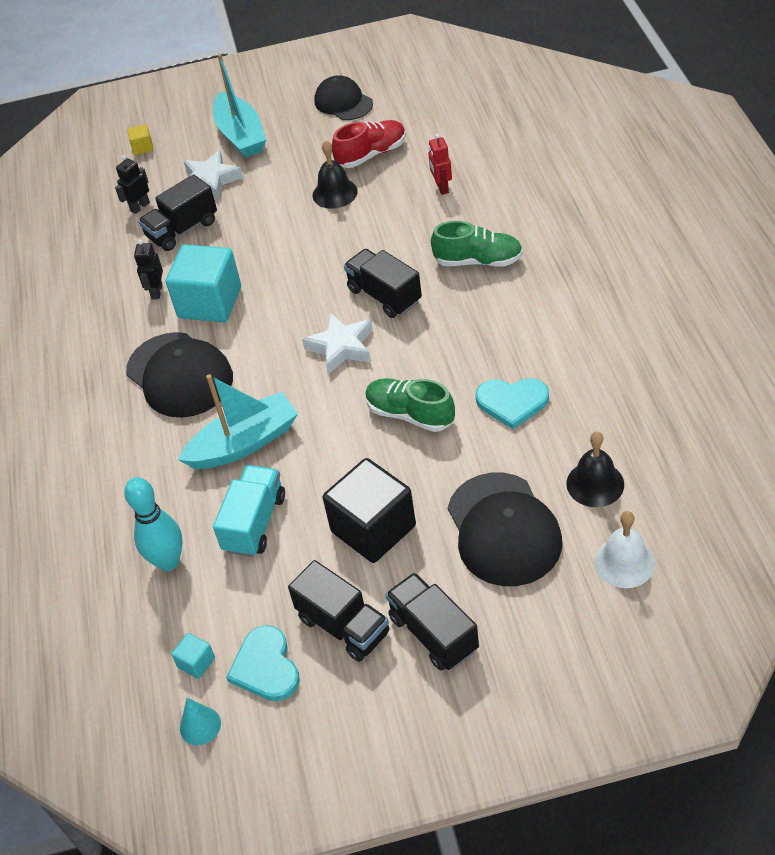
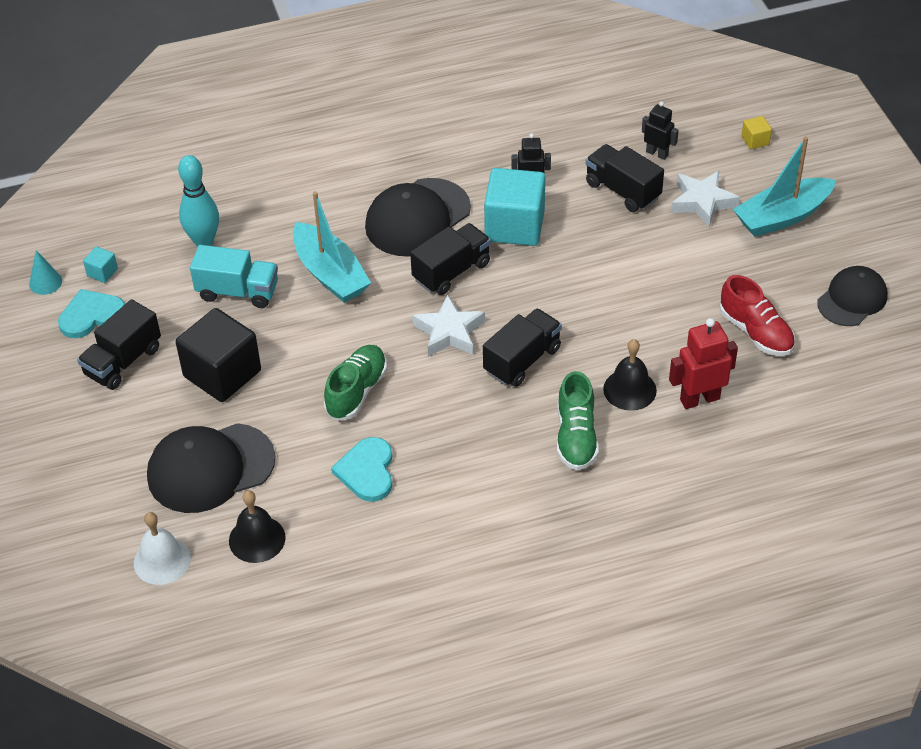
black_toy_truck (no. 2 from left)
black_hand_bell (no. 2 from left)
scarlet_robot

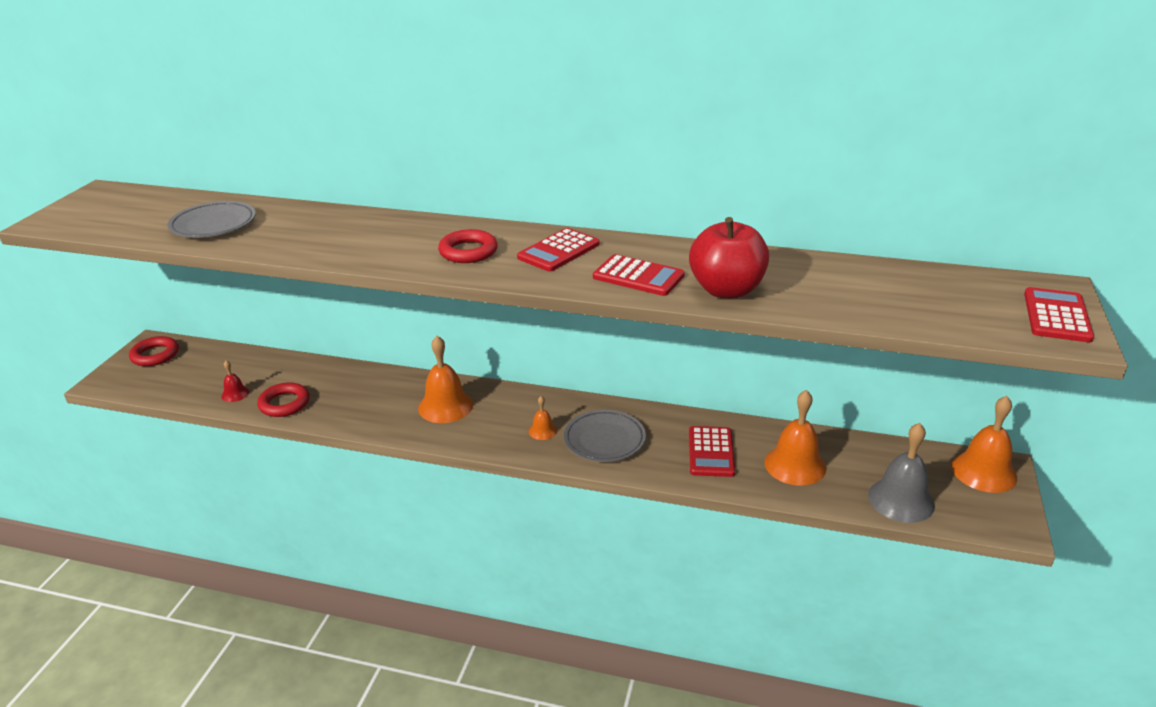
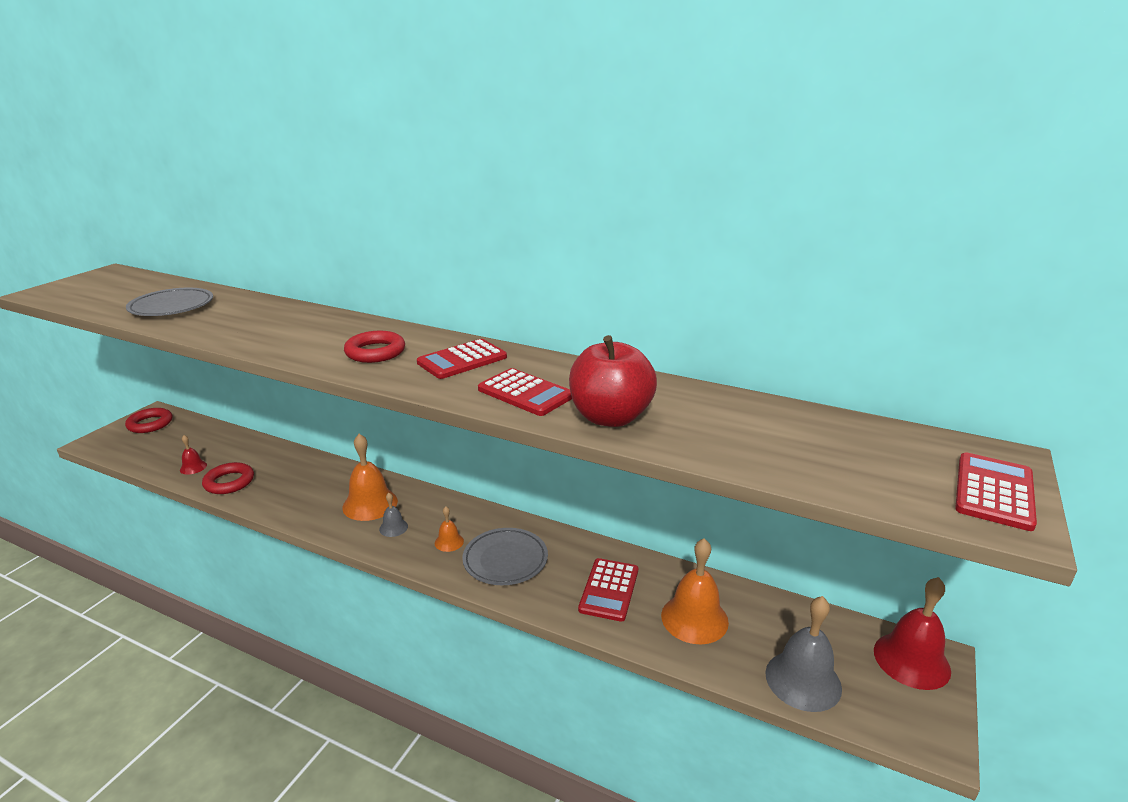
gray_hand_bell (no. 1 from left)
scarlet_hand_bell (no. 2 from left)

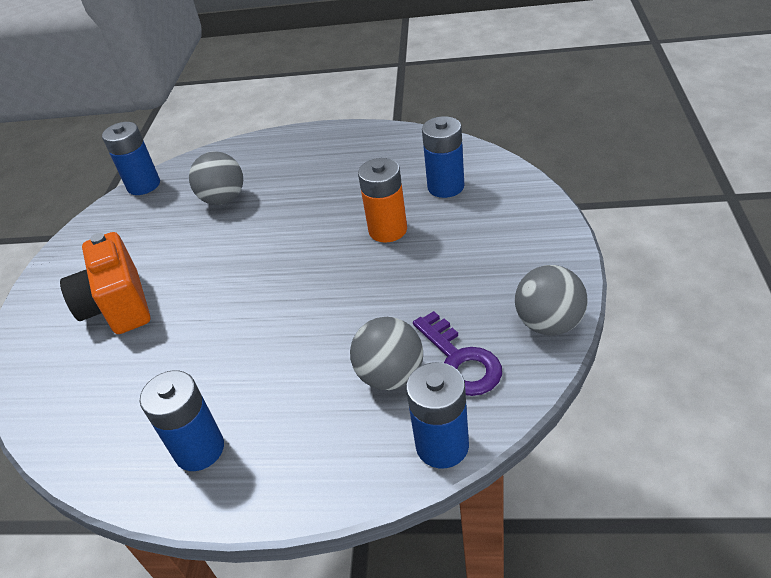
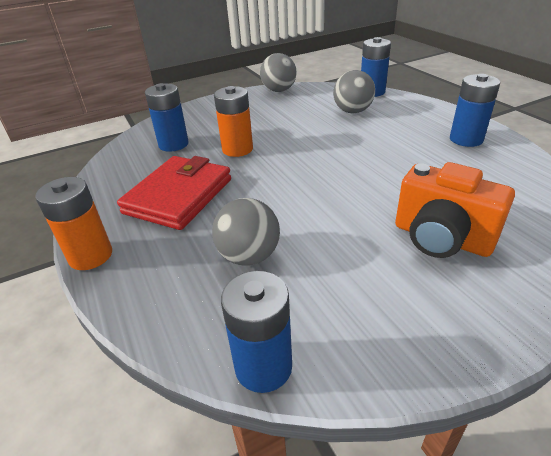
bright_orange_AA_battery (no. 1 from left)
scarlet_wallet
bright_orange_photo_camera
royal_purple_latchkey

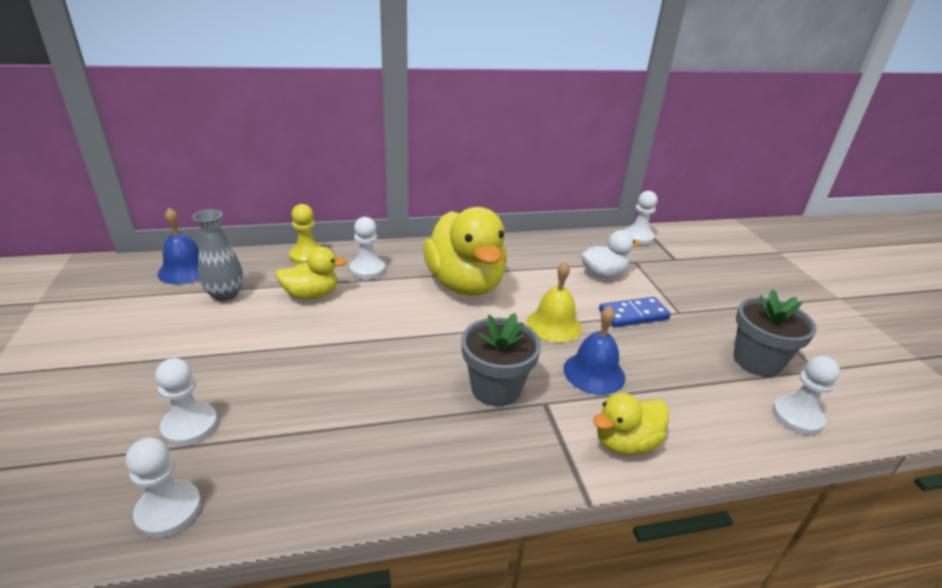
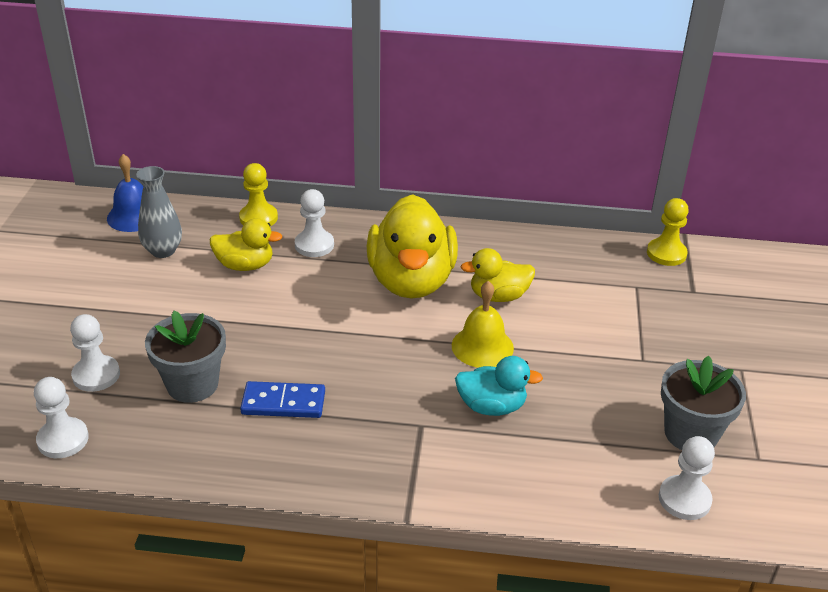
gray_flower_pot (no. 1 from left)
blue_domino
teal_rubber_duck
bright_yellow_rubber_duck (no. 3 from left)
bright_yellow_game_pawn (no. 2 from left)
pure_white_rubber_duck

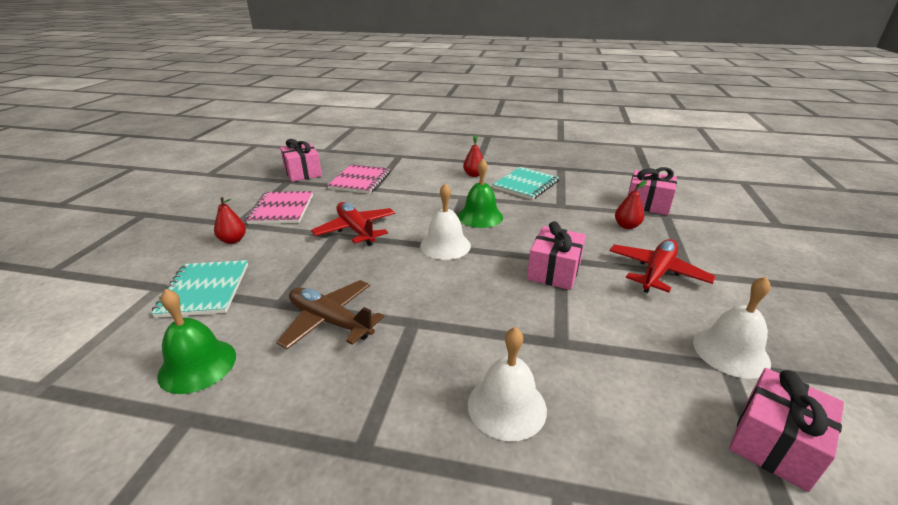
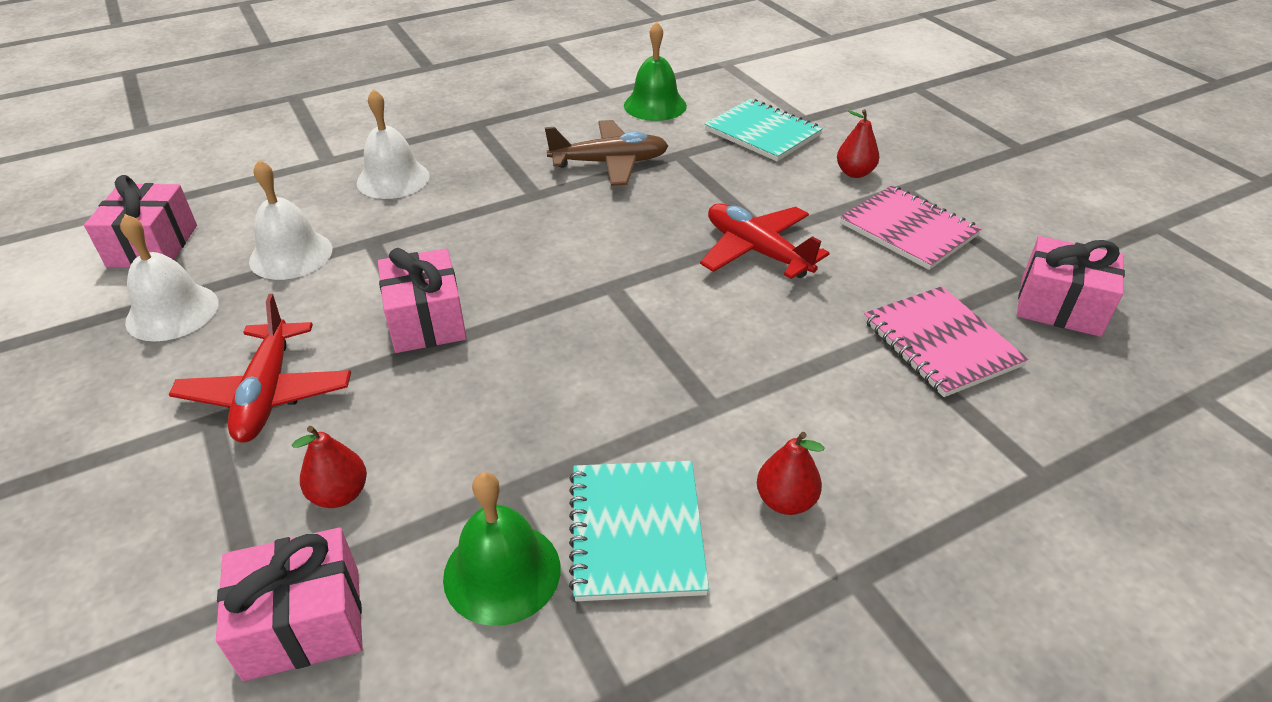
pure_white_hand_bell (no. 2 from left)
green_hand_bell (no. 1 from left)
scarlet_toy_plane (no. 2 from left)

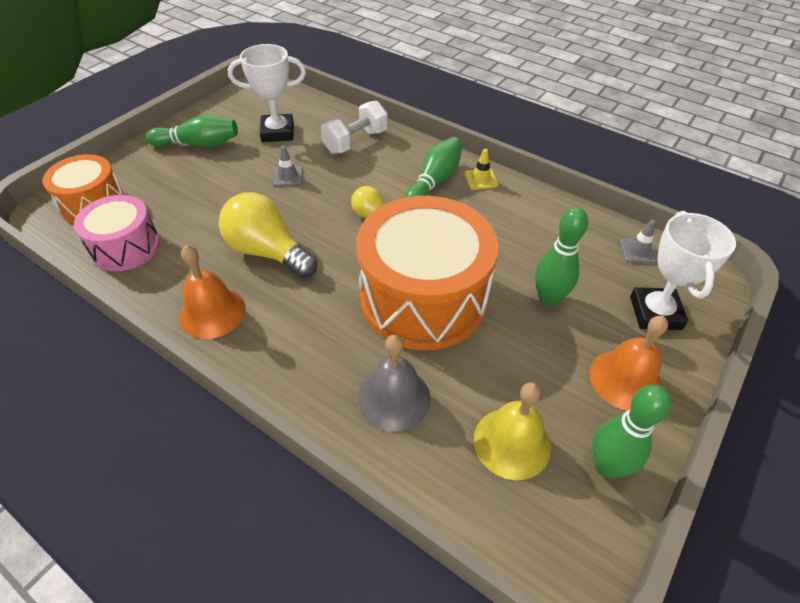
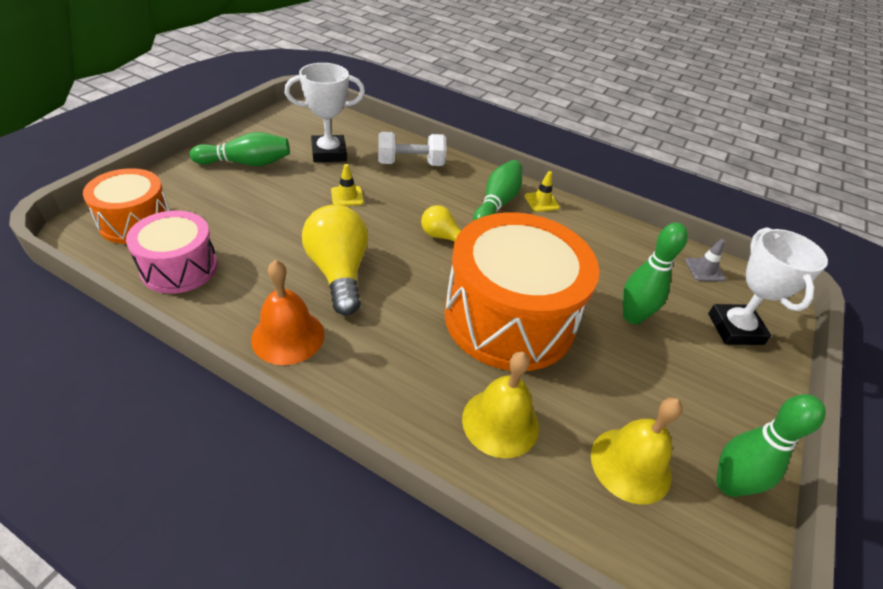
bright_yellow_bulb (no. 1 from left)
bright_yellow_safety_cone (no. 1 from left)
pure_white_dumbbell
bright_yellow_hand_bell (no. 1 from left)
bright_orange_hand_bell (no. 2 from left in the first image)

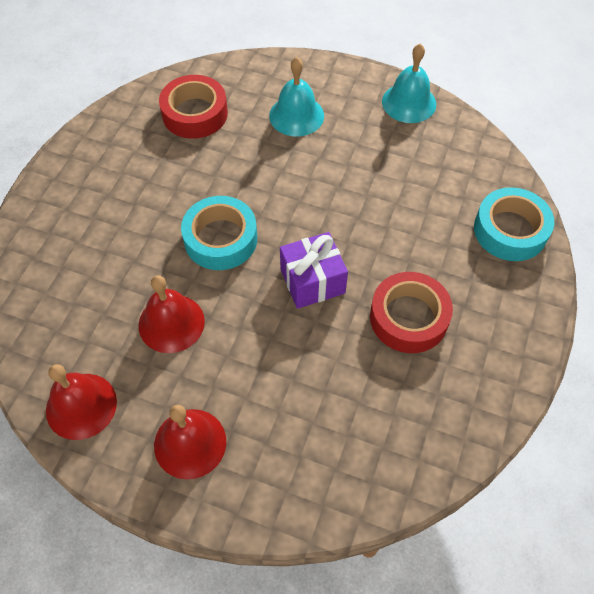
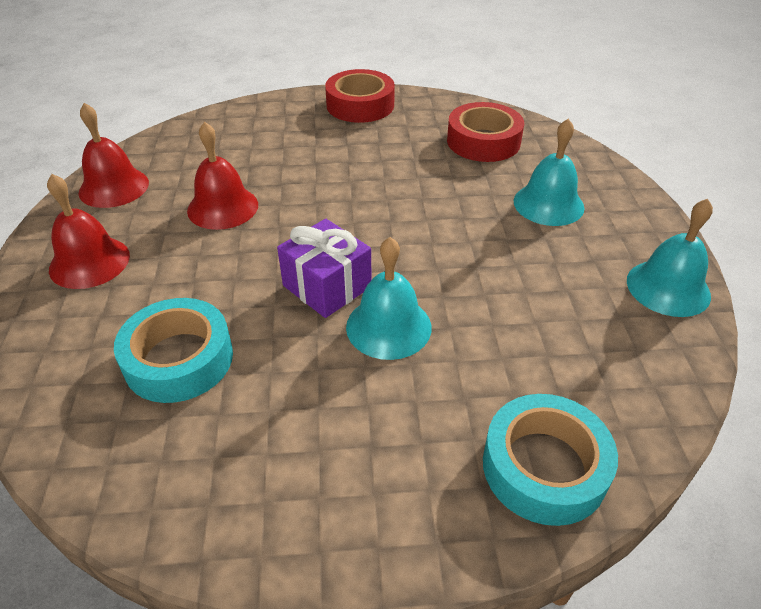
teal_tape (no. 1 from left)
scarlet_tape (no. 1 from left)
teal_hand_bell (no. 1 from left)

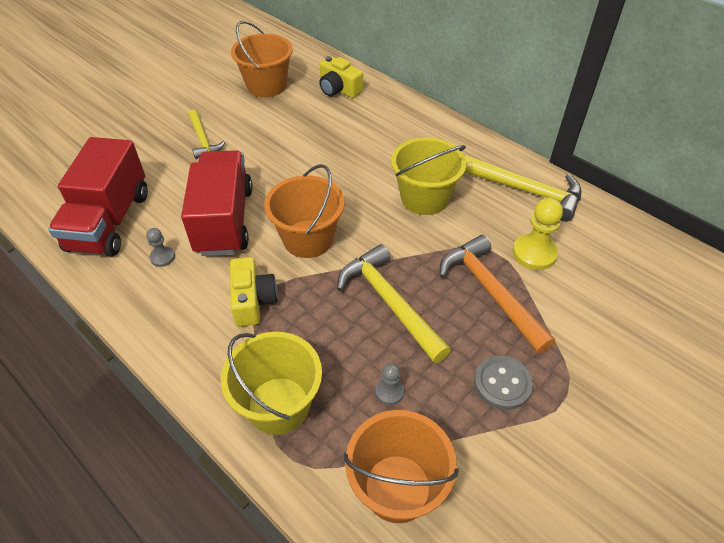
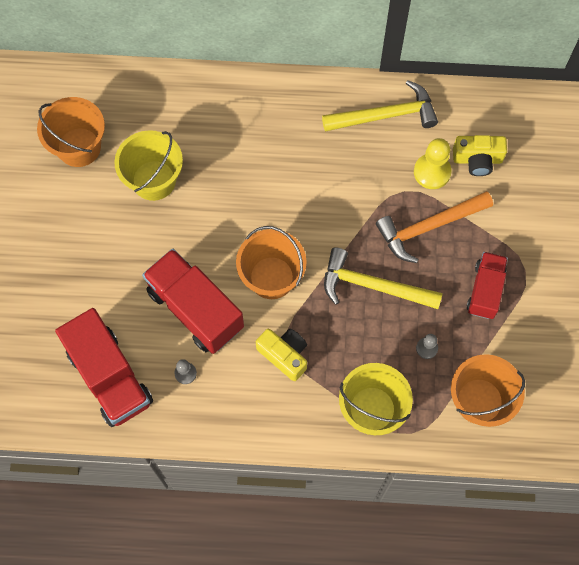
bright_yellow_pail (no. 1 from left)
bright_orange_carpenter's_hammer
bright_yellow_photo_camera (no. 2 from left)
scarlet_toy_truck (no. 3 from left)
bright_yellow_carpenter's_hammer (no. 1 from left in the first image)

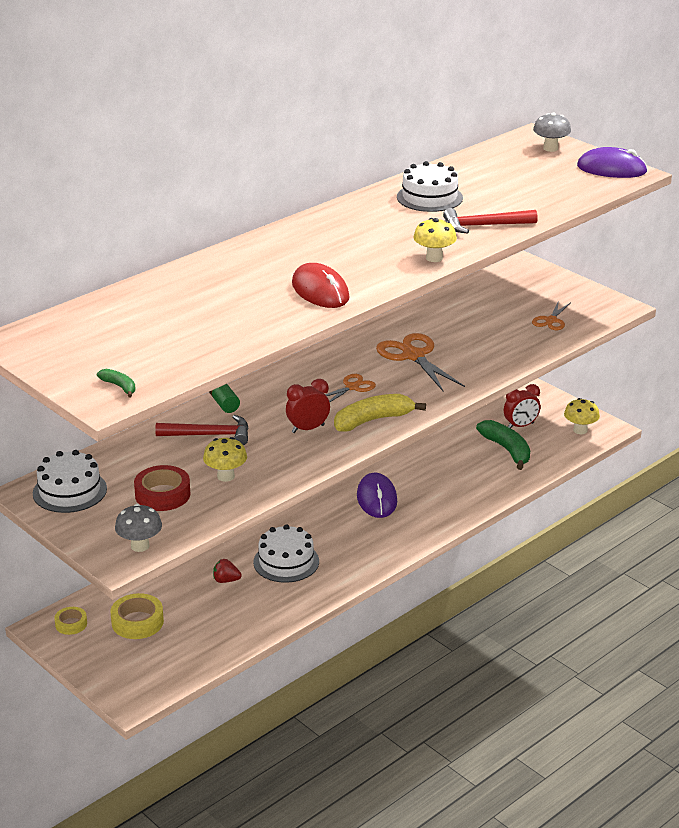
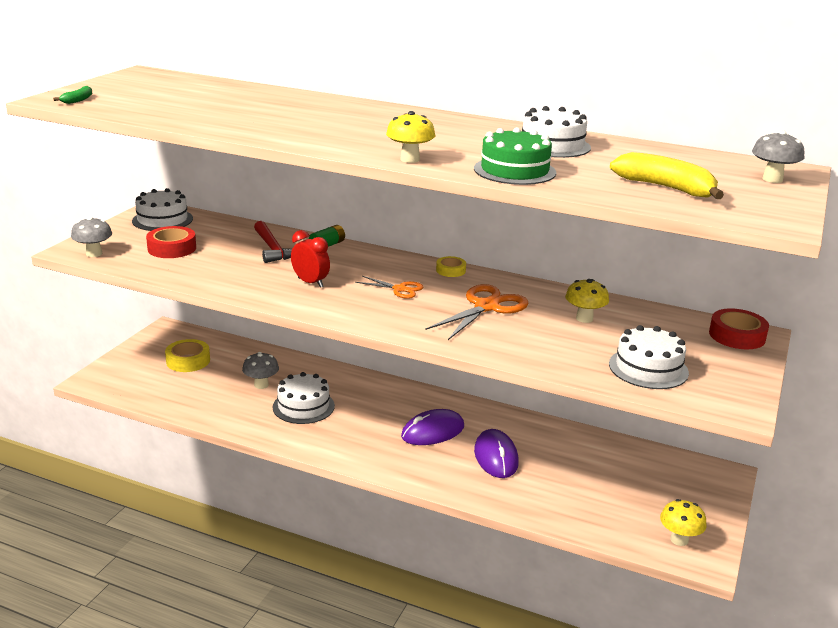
gray_toadstool (no. 2 from left)
bright_yellow_tape (no. 2 from left)
green_gateau
royal_purple_mouse (no. 2 from left)
bright_yellow_toadstool (no. 2 from left)
pure_white_gateau (no. 4 from left)
bright_yellow_banana_fruit
scarlet_tape (no. 2 from left)
scarlet_mouse
green_banana_fruit (no. 2 from left in the first image)
scarlet_clock (no. 2 from left in the first image)

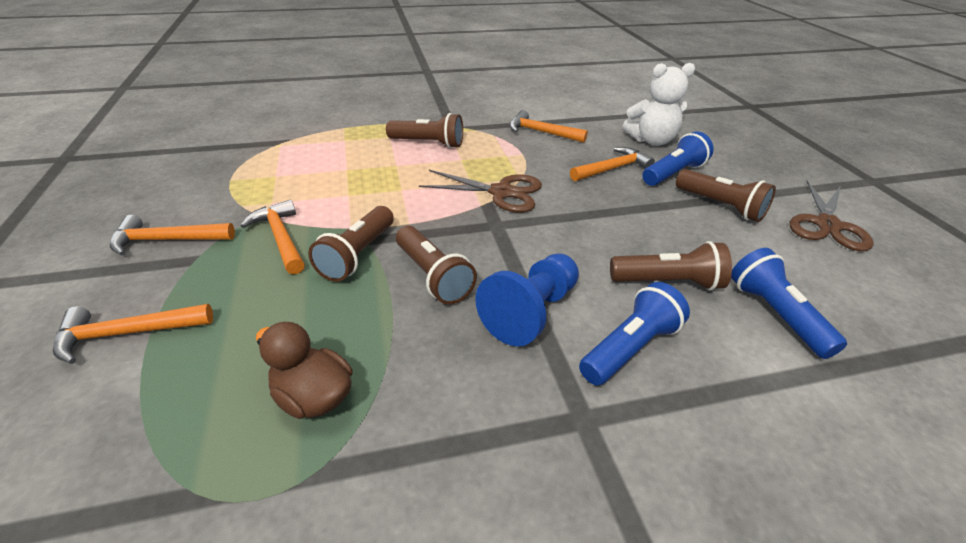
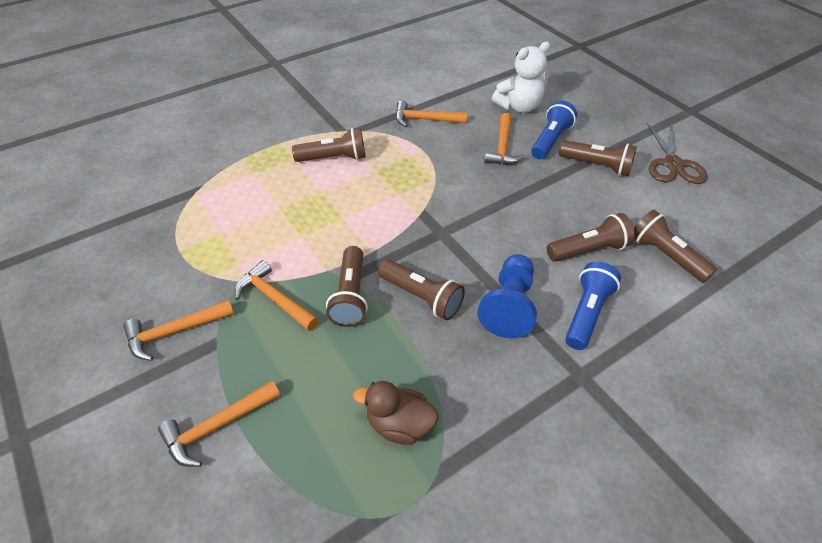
bright_orange_carpenter's_hammer (no. 5 from left)
russet_pocket_torch (no. 6 from left)
russet_pair_of_scissors (no. 1 from left in the first image)

